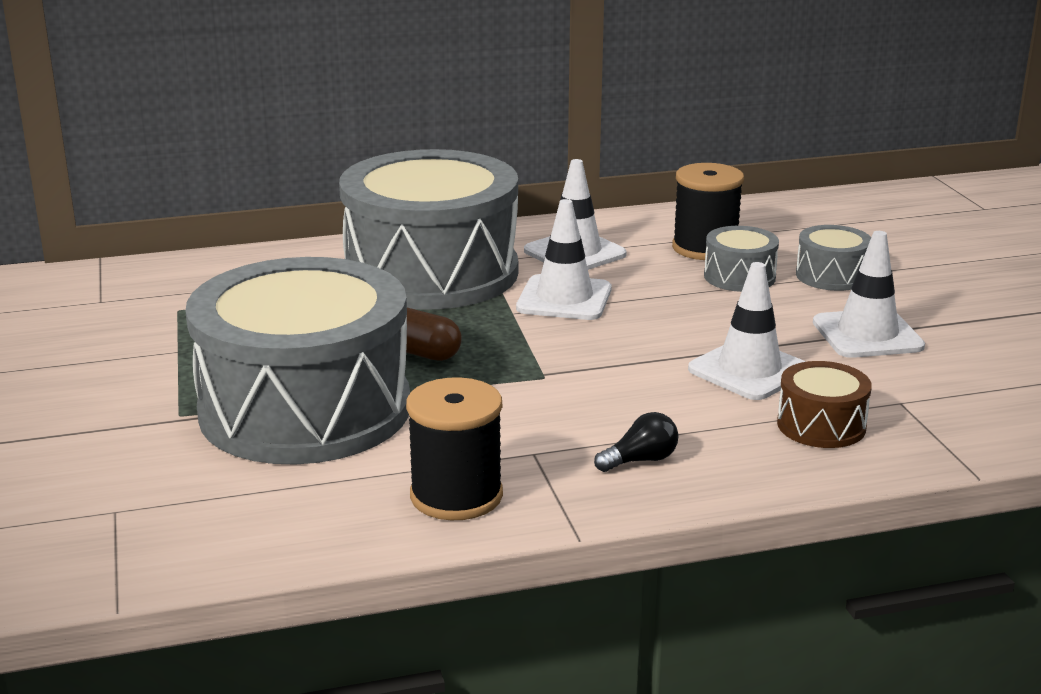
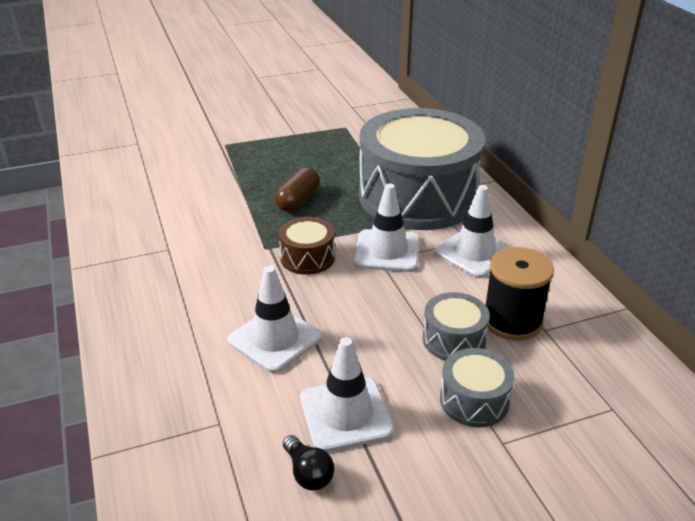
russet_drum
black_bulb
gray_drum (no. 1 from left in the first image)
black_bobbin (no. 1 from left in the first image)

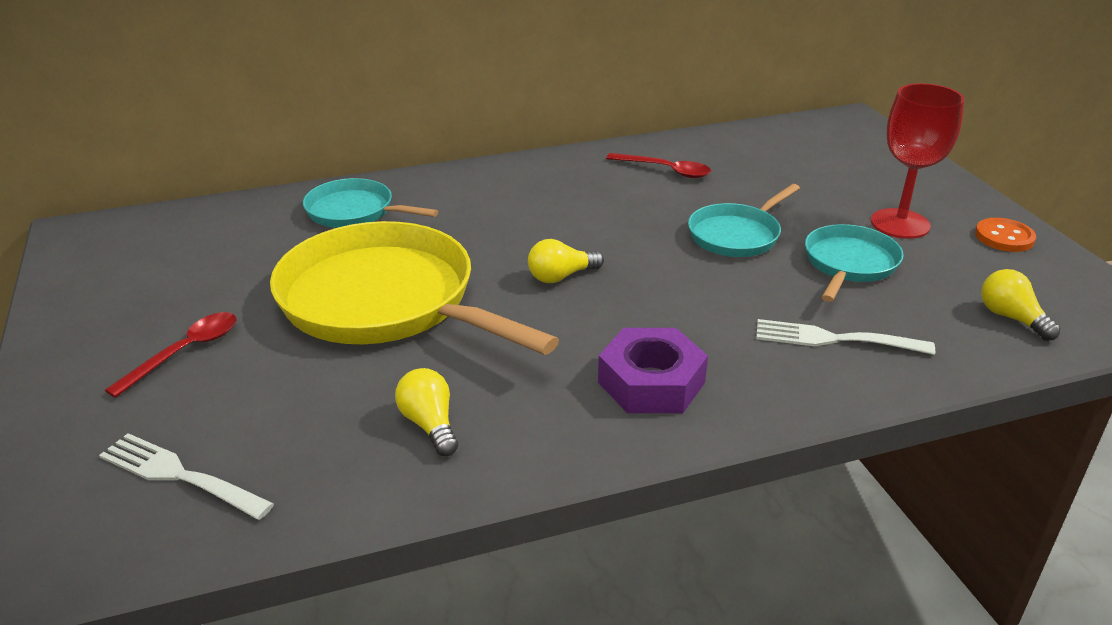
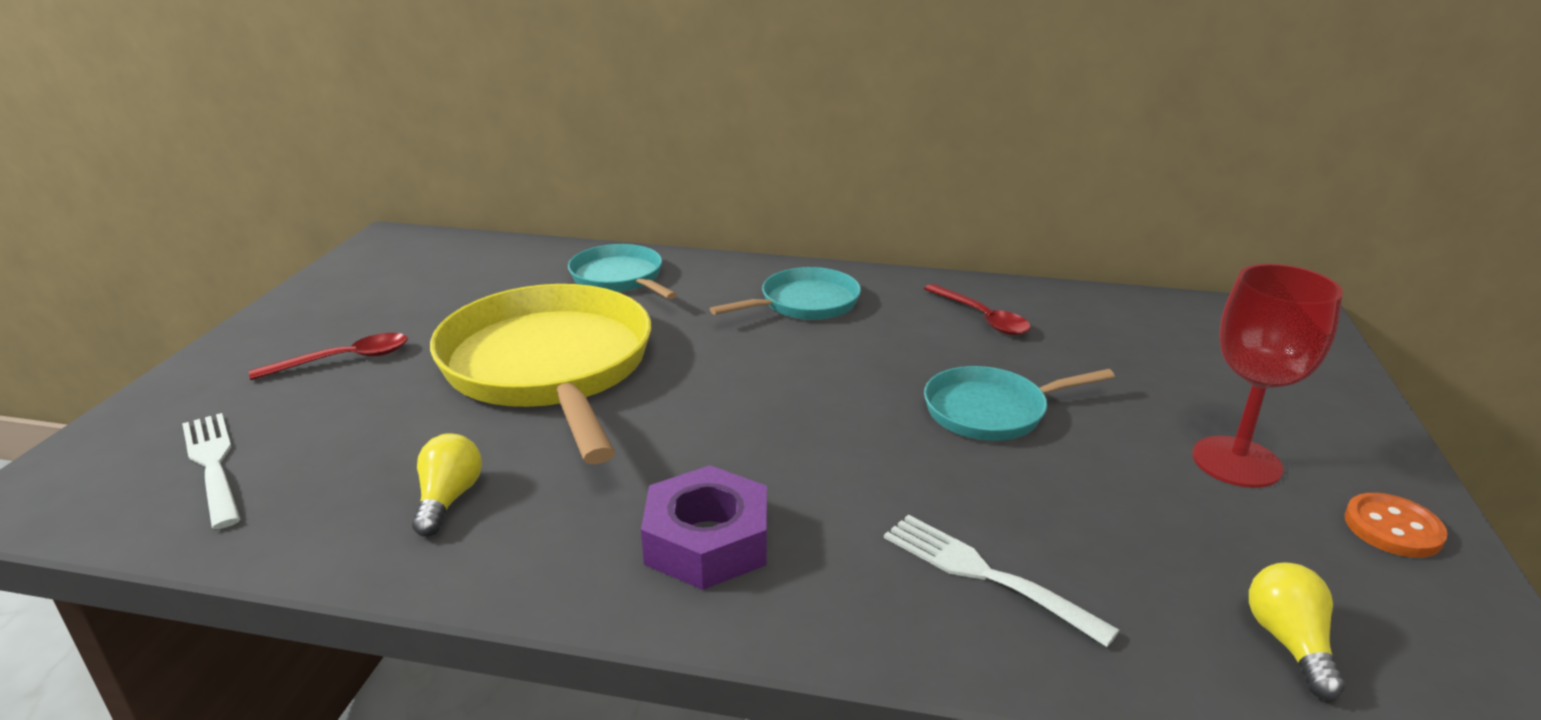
teal_pan (no. 2 from left)
bright_yellow_bulb (no. 2 from left in the first image)

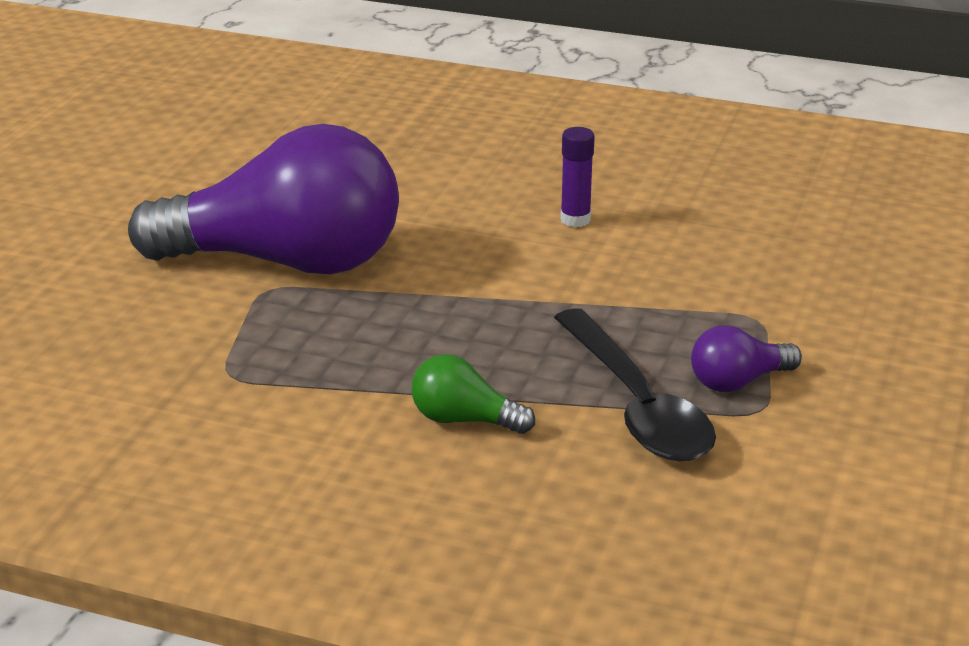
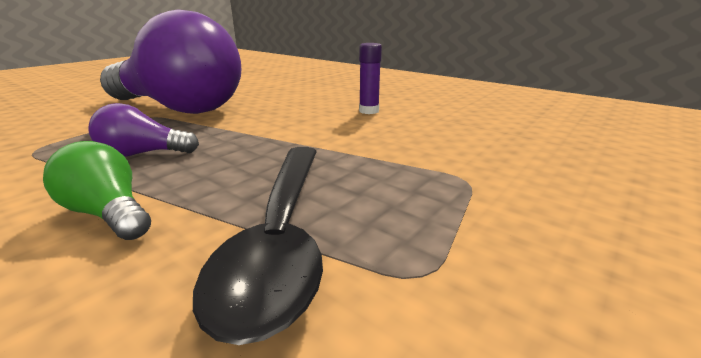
royal_purple_bulb (no. 1 from left)

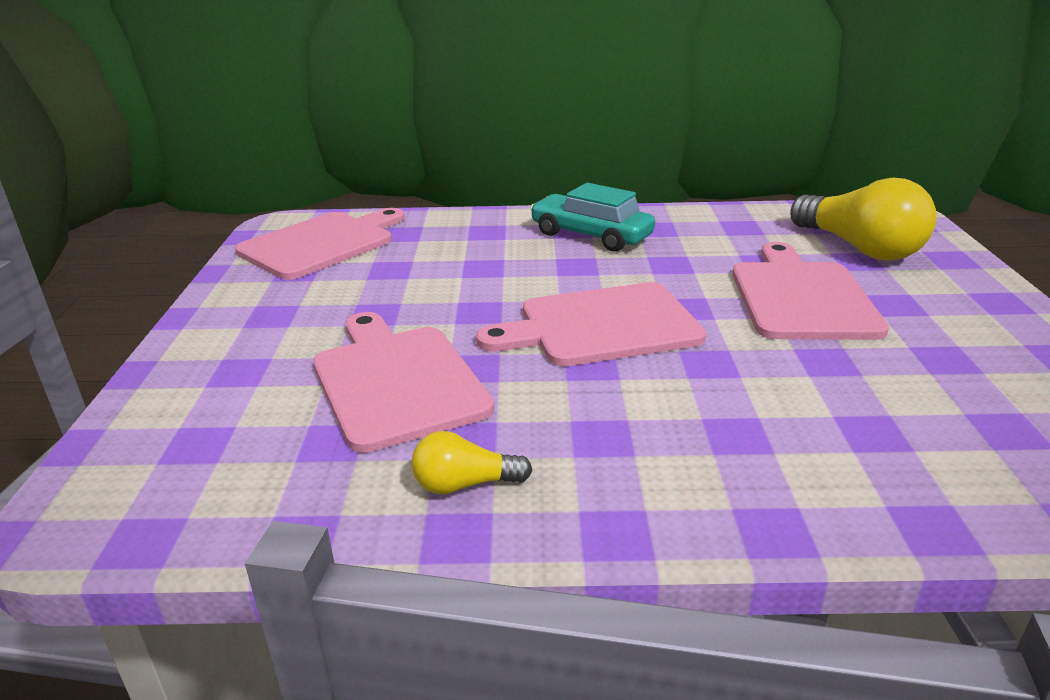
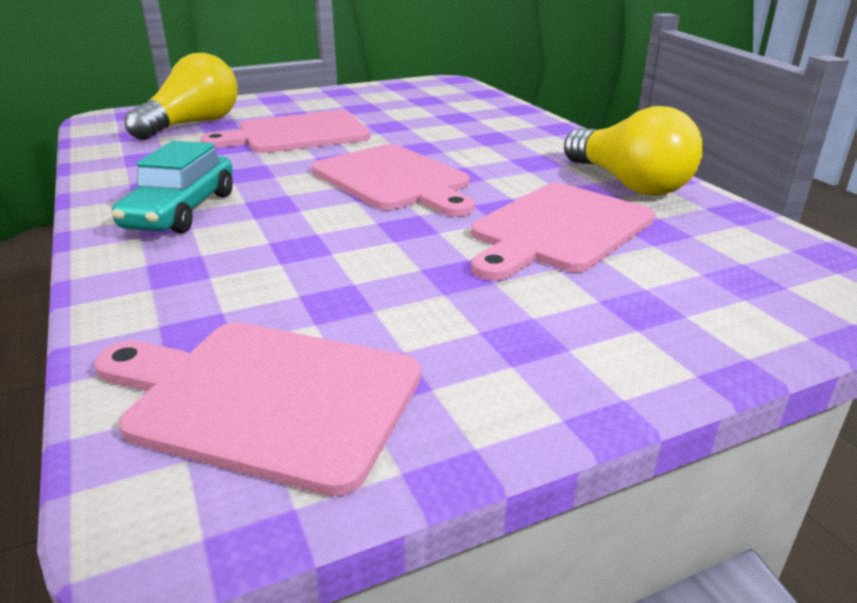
bright_yellow_bulb (no. 2 from left)

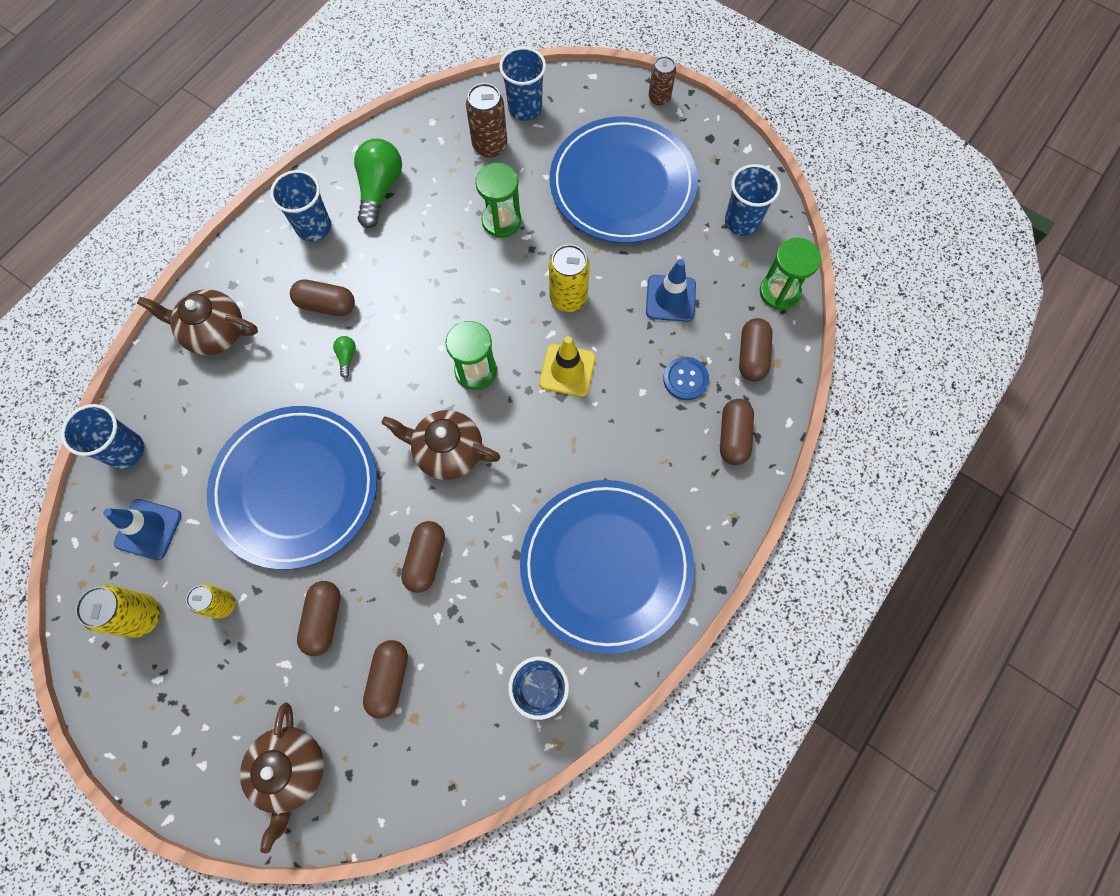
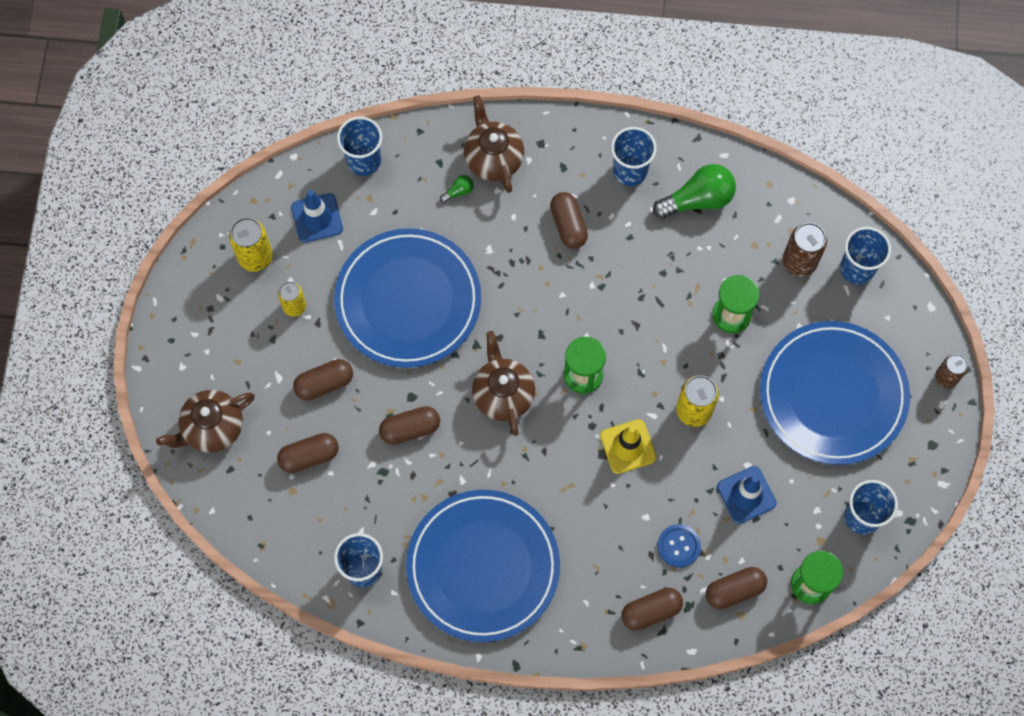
green_bulb (no. 1 from left)

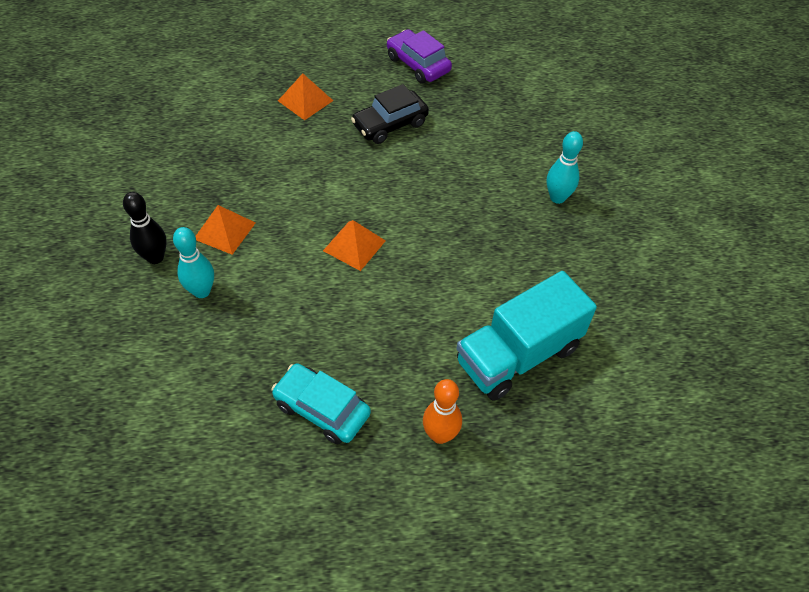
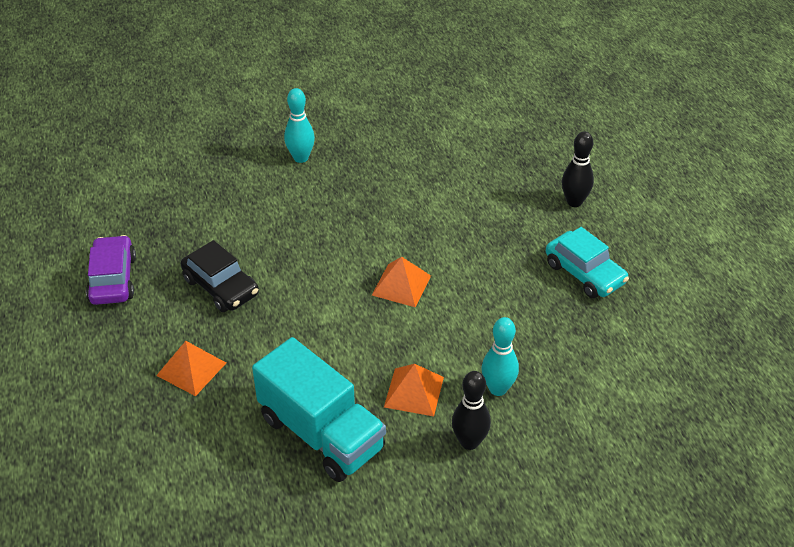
royal_purple_toy_car
teal_toy_truck
teal_toy_car
black_bowling_pin (no. 2 from left)

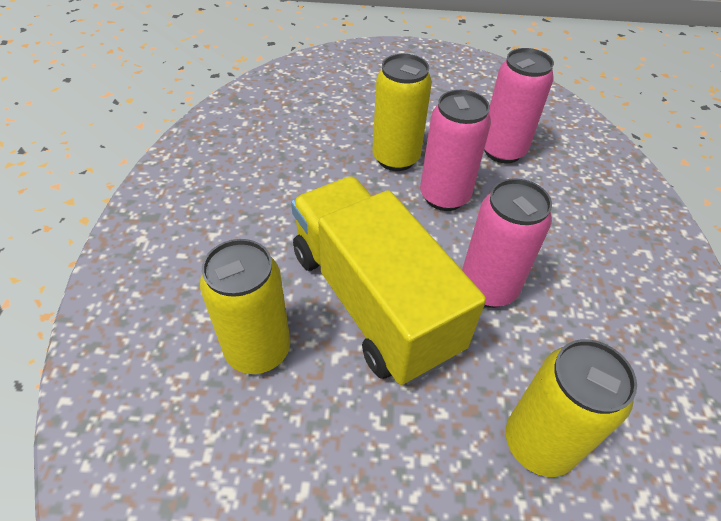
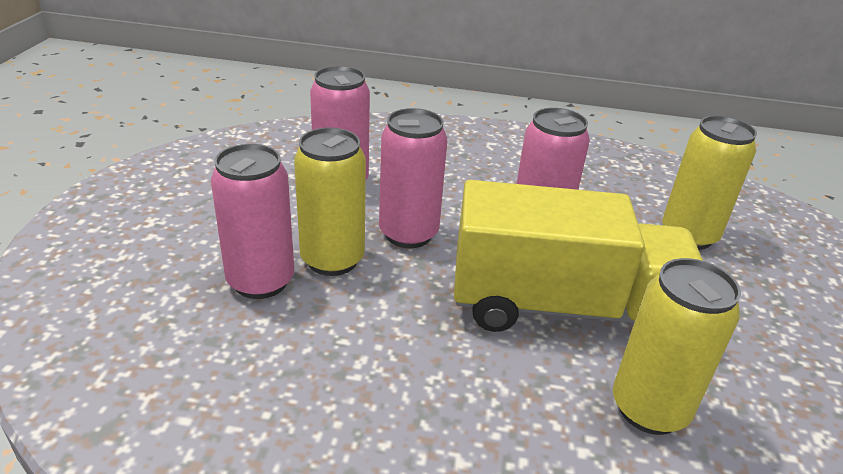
rose-pink_soda_can (no. 1 from left)
bright_yellow_toy_truck

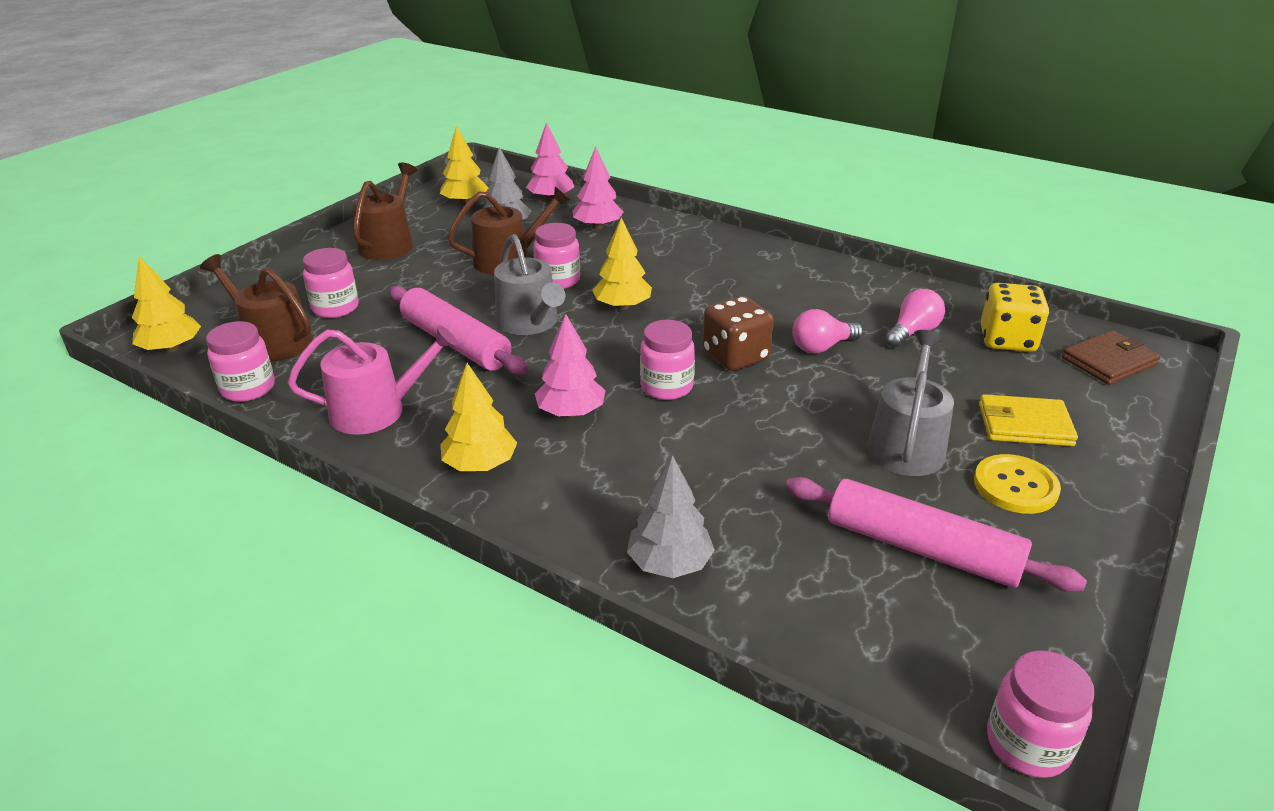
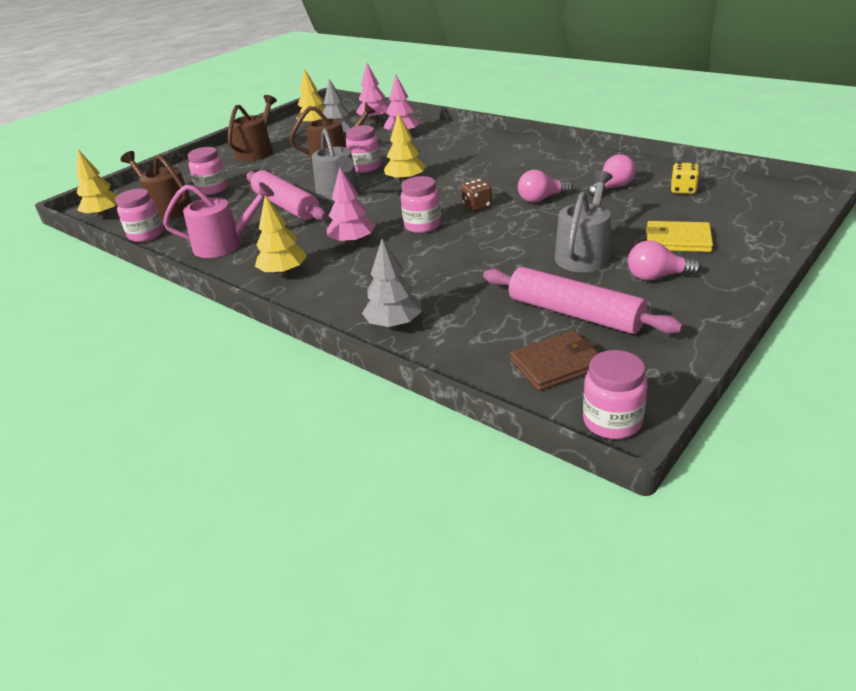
russet_game_die
russet_wallet
rose-pink_bulb (no. 3 from left)
bright_yellow_game_die

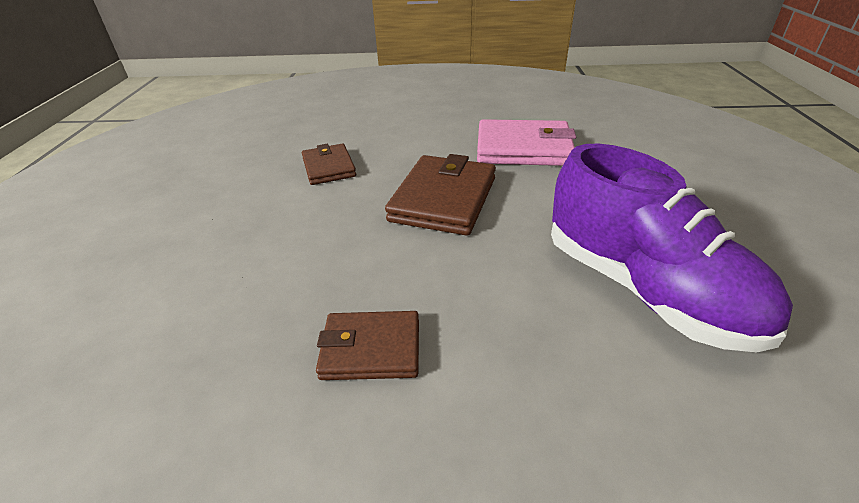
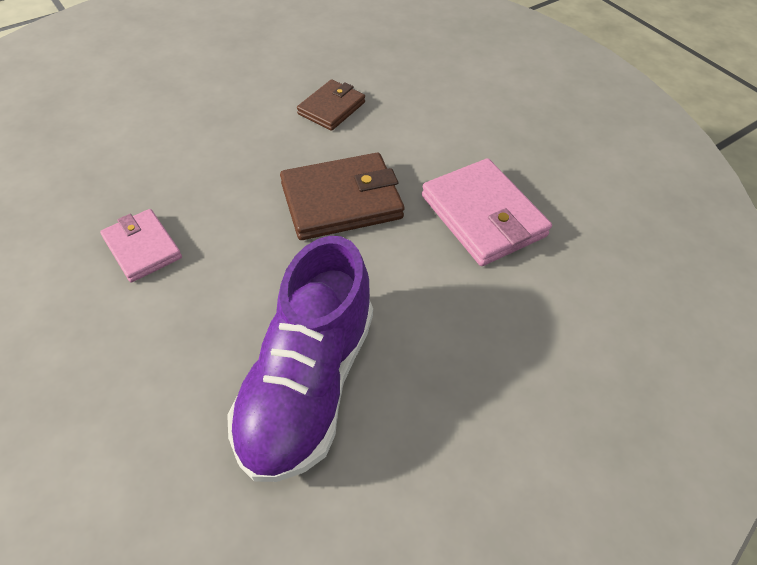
rose-pink_wallet (no. 1 from left)

